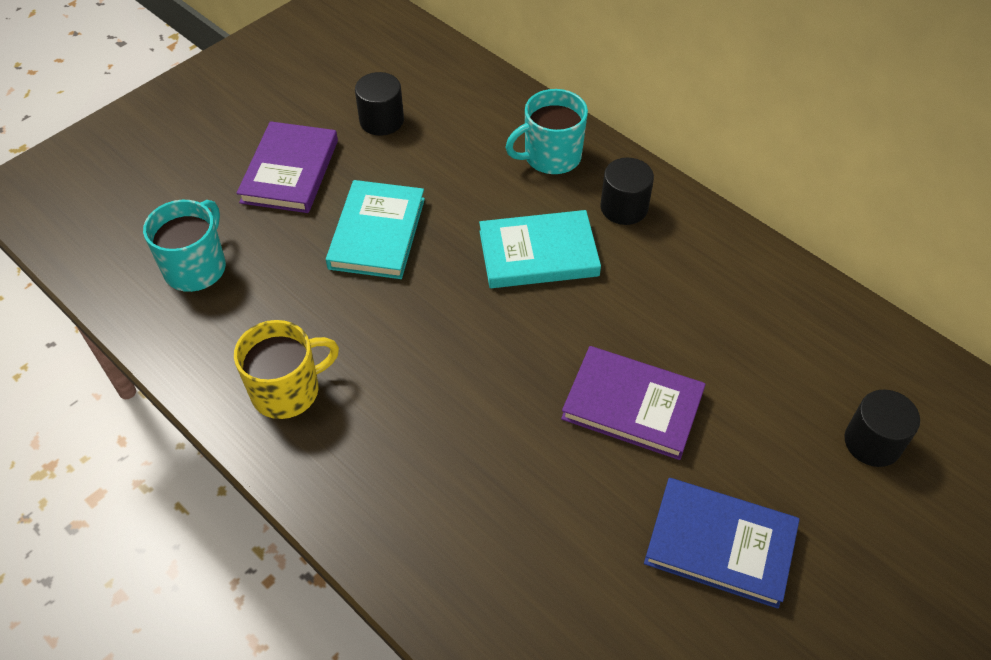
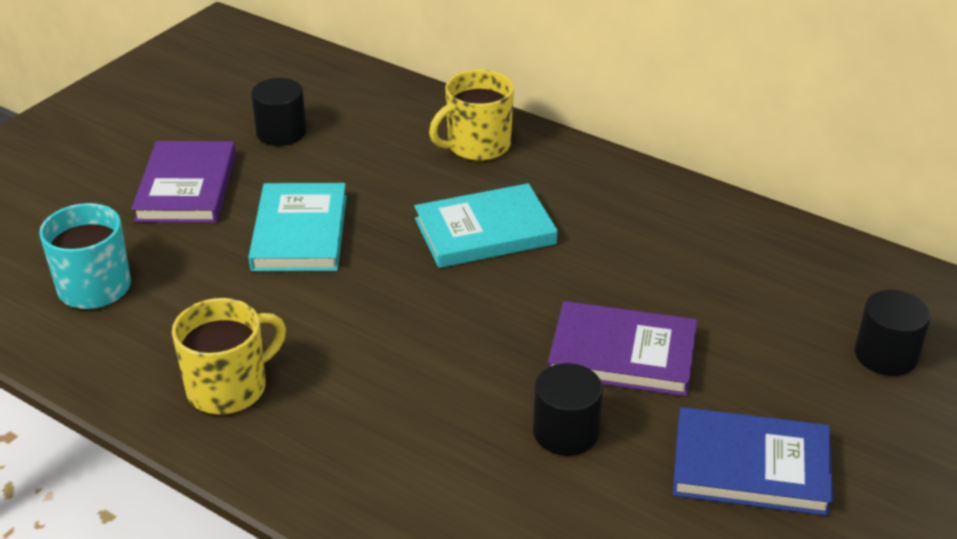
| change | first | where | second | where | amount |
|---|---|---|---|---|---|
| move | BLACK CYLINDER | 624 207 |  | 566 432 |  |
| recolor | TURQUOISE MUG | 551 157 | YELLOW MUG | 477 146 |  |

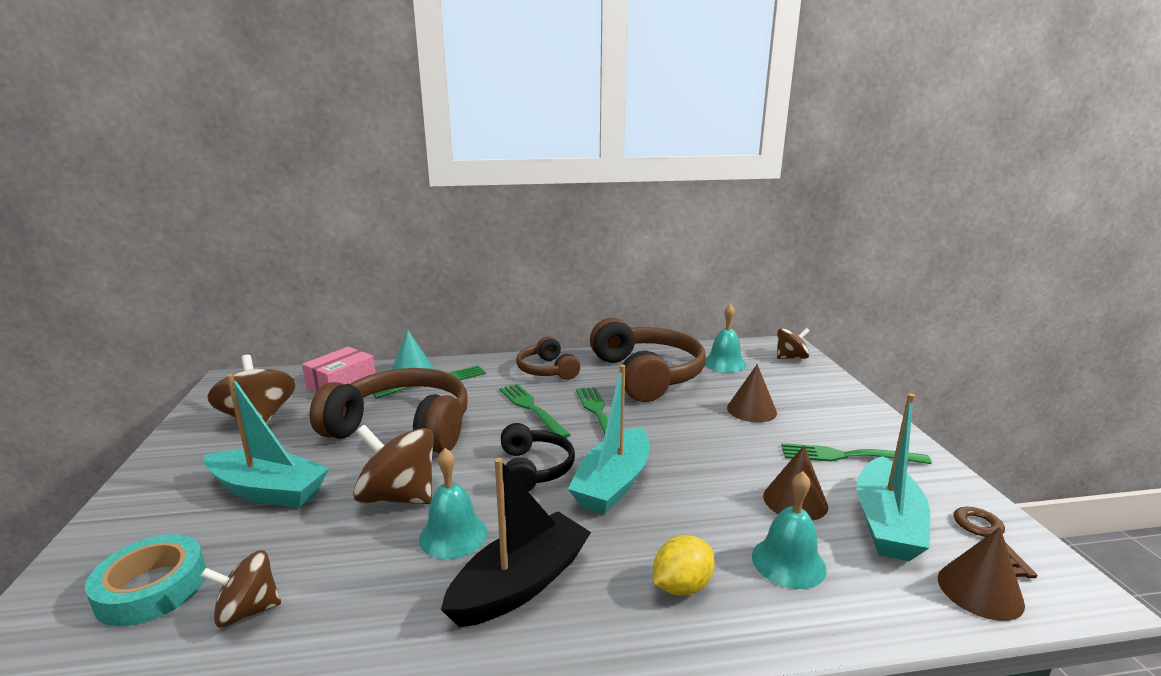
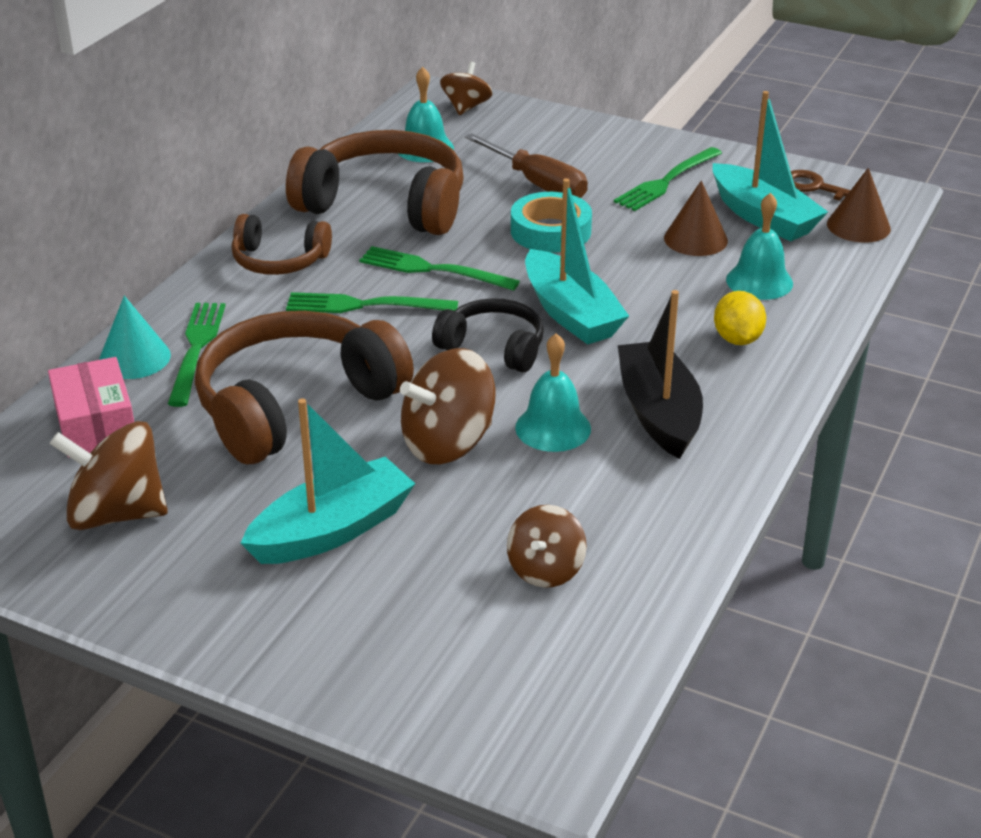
| change | first | where | second | where | amount |
|---|---|---|---|---|---|
| move | TURQUOISE TAPE | 152 588 |  | 550 231 |  |
| replace | BROWN CONE | 751 410 | BROWN SCREWDRIVER | 538 184 |  |

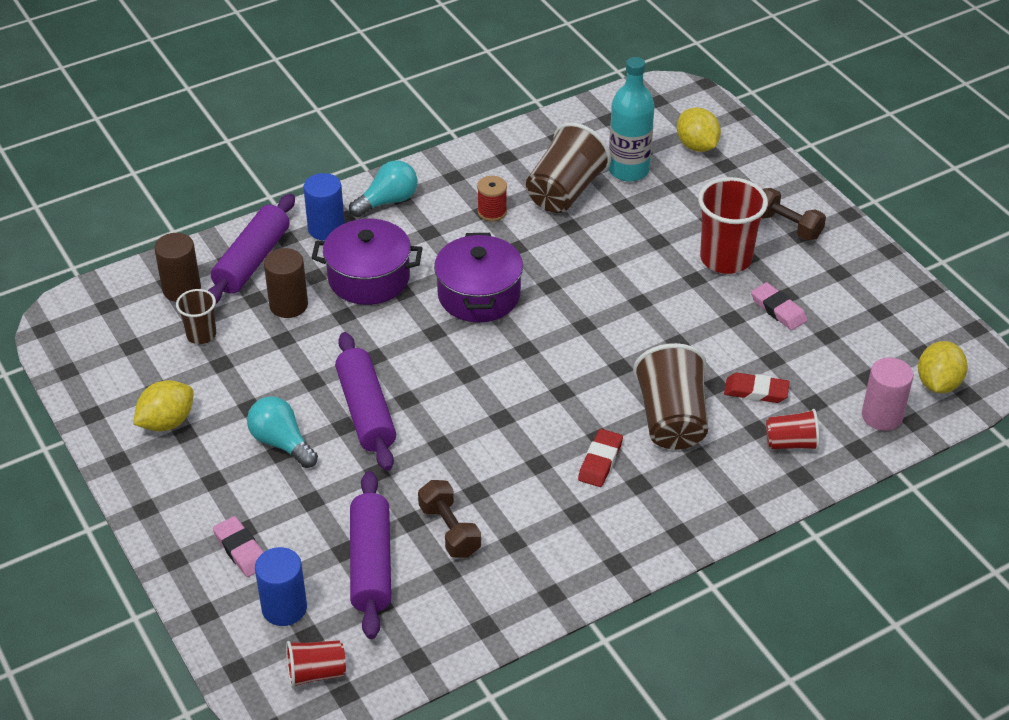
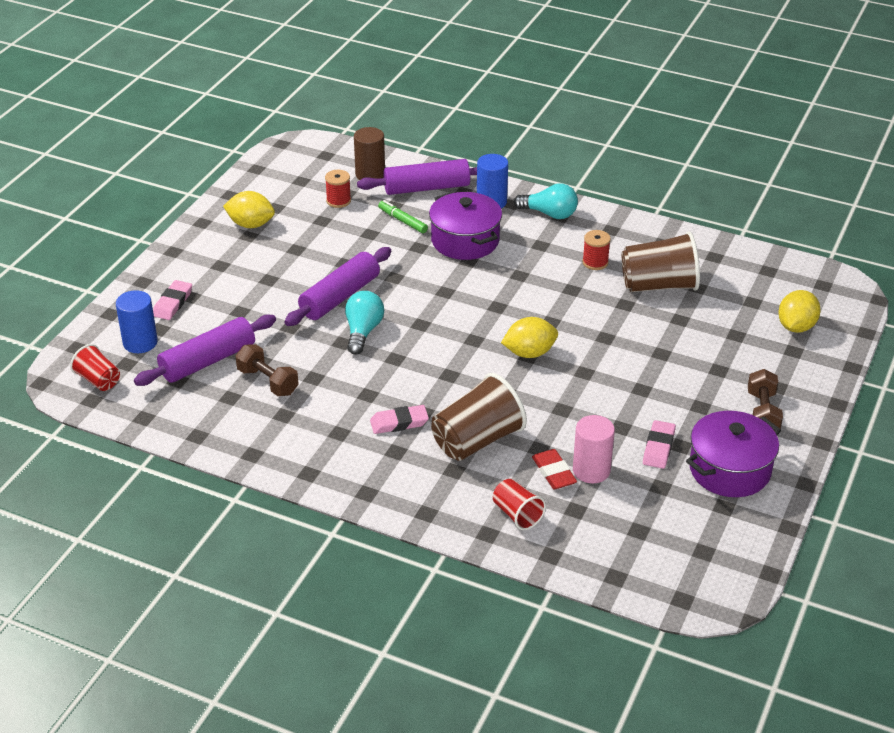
| change | first | where | second | where | amount |
|---|---|---|---|---|---|
| delete | TURQUOISE BOTTLE | 628 170 |  |  |  |
| delete | RED CUP | 725 258 |  |  |  |
| move | TURQUOISE LIGHT BULB | 281 443 |  | 363 332 |  |
| move | PURPLE POT | 479 295 |  | 729 470 |  |
| move | PINK CYLINDER | 882 416 |  | 591 470 |  |
| move | YELLOW LEMON | 938 383 |  | 529 353 |  |
| replace | BROWN CUP | 201 335 | RED SPOOL | 338 201 |  |
| replace | BROWN CYLINDER | 288 305 | GREEN MARKER | 402 221 |  |
| recolor | RED ERASER | 600 461 | PINK ERASER | 399 422 |  |
| rotate | BROWN DUMBBELL | 449 530 |  | 268 381 | 75 degrees counterclockwise |

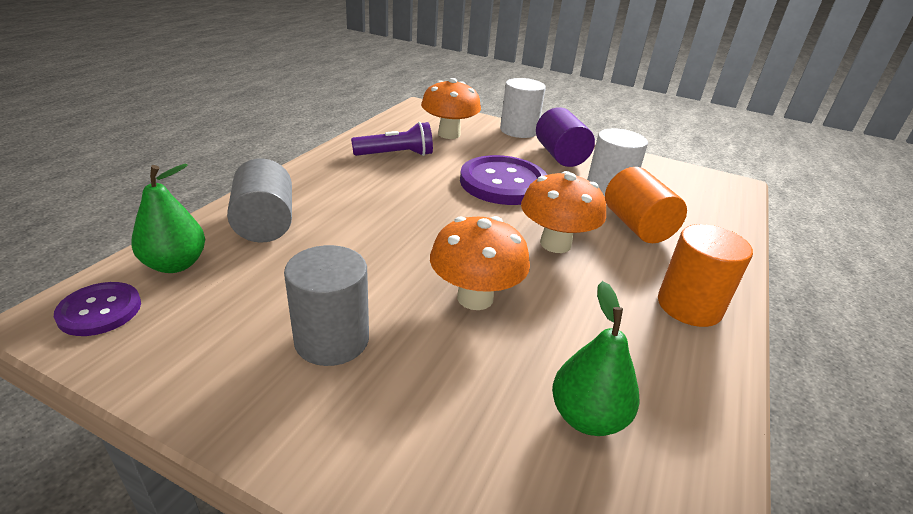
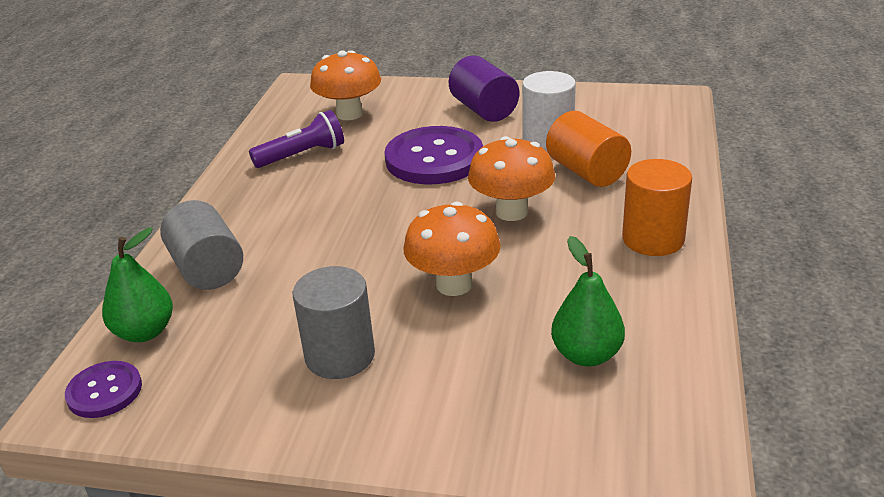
| change | first | where | second | where | amount |
|---|---|---|---|---|---|
| delete | WHITE CYLINDER | 518 131 |  |  |  |

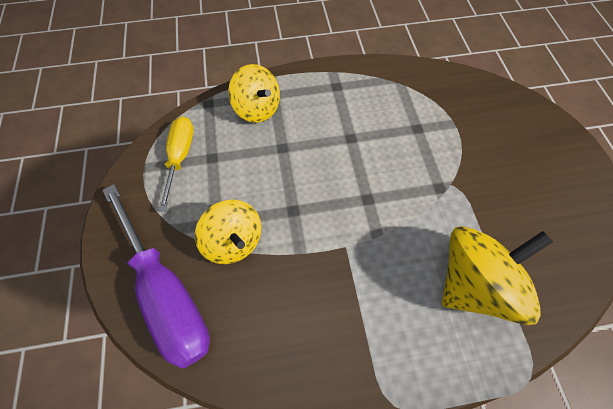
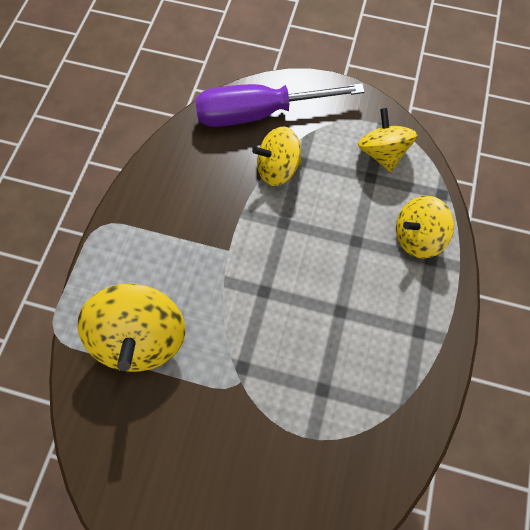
| change | first | where | second | where | amount |
|---|---|---|---|---|---|
| replace | YELLOW SCREWDRIVER | 180 157 | YELLOW SPINNING TOP | 382 153 |  |

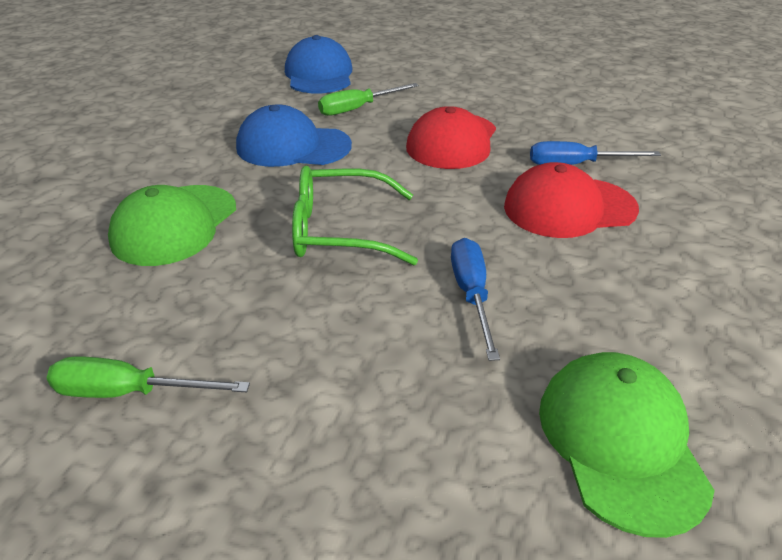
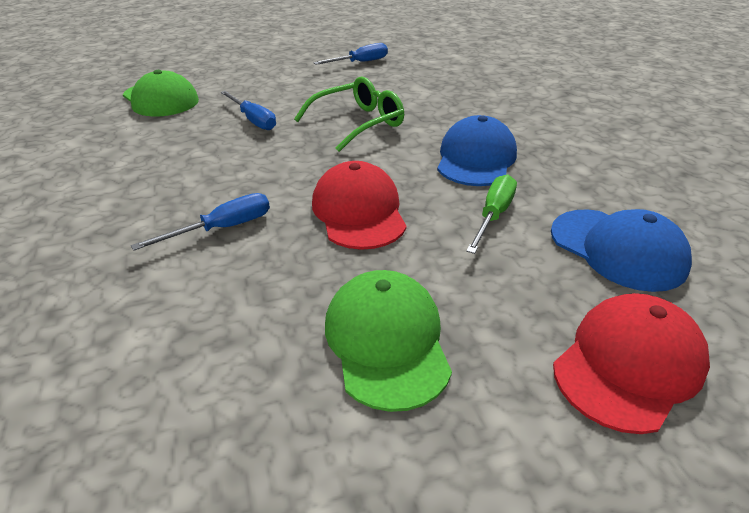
| change | first | where | second | where | amount |
|---|---|---|---|---|---|
| move | GREEN CAP | 175 225 |  | 386 341 |  |
| move | RED CAP | 569 208 |  | 628 364 |  |
| recolor | GREEN SCREWDRIVER | 129 392 | BLUE SCREWDRIVER | 360 62 |  |
| rotate | BLUE CAP | 293 146 |  | 476 159 | 45 degrees counterclockwise |

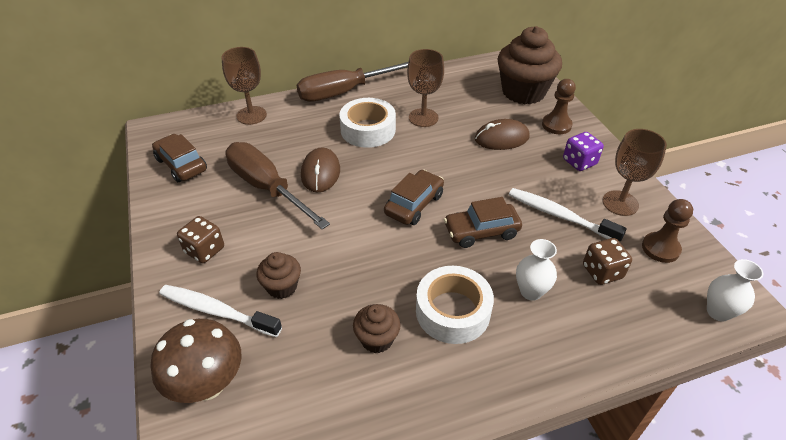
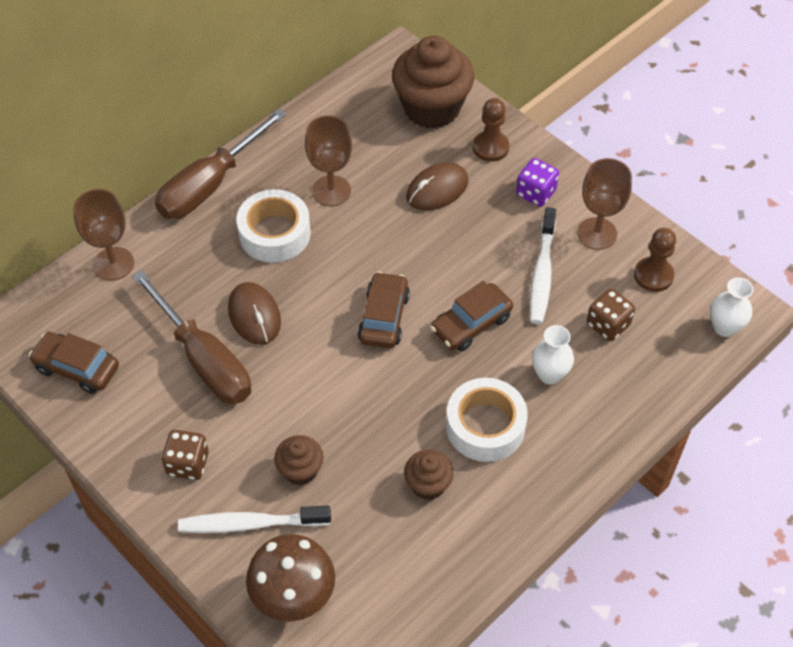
| change | first | where | second | where | amount |
|---|---|---|---|---|---|
| rotate | BROWN SCREWDRIVER | 267 188 |  | 204 359 | 150 degrees counterclockwise |
| rotate | WHITE TOOTHBRUSH | 559 216 |  | 542 273 | 90 degrees counterclockwise |

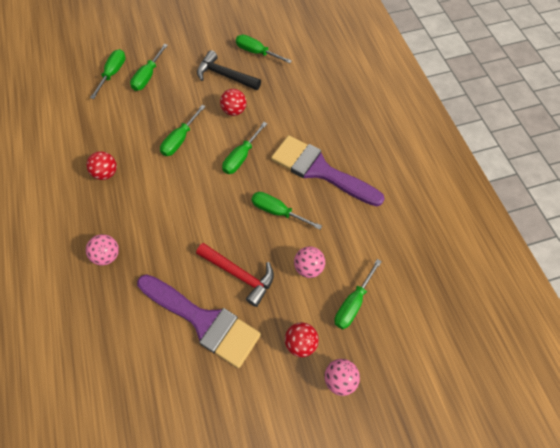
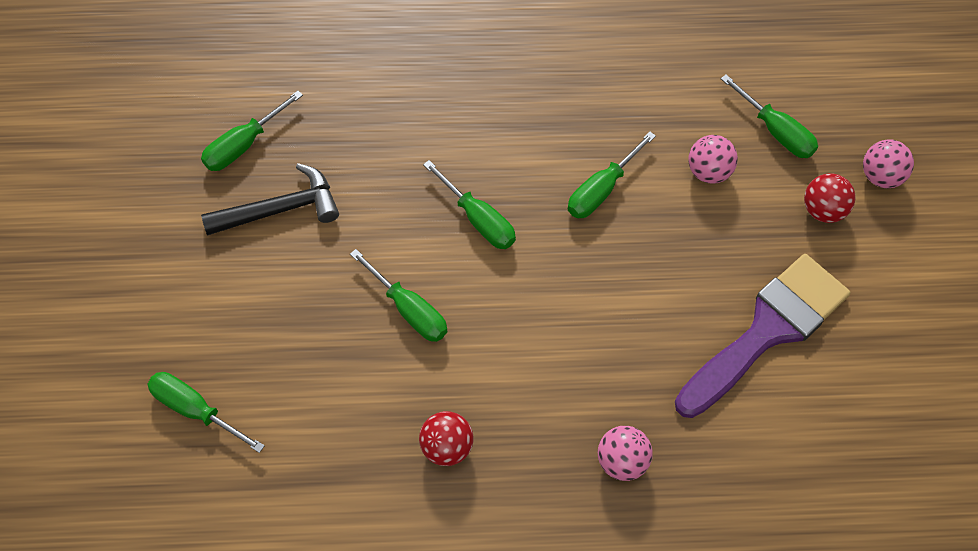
| change | first | where | second | where | amount |
|---|---|---|---|---|---|
| delete | GREEN SCREWDRIVER | 148 76 |  |  |  |
| delete | RED HAMMER | 239 275 |  |  |  |
| delete | RED BALL | 234 111 |  |  |  |
| delete | PURPLE BRUSH | 319 170 |  |  |  |
| rotate | BLACK HAMMER | 225 75 |  | 280 209 | 150 degrees counterclockwise |

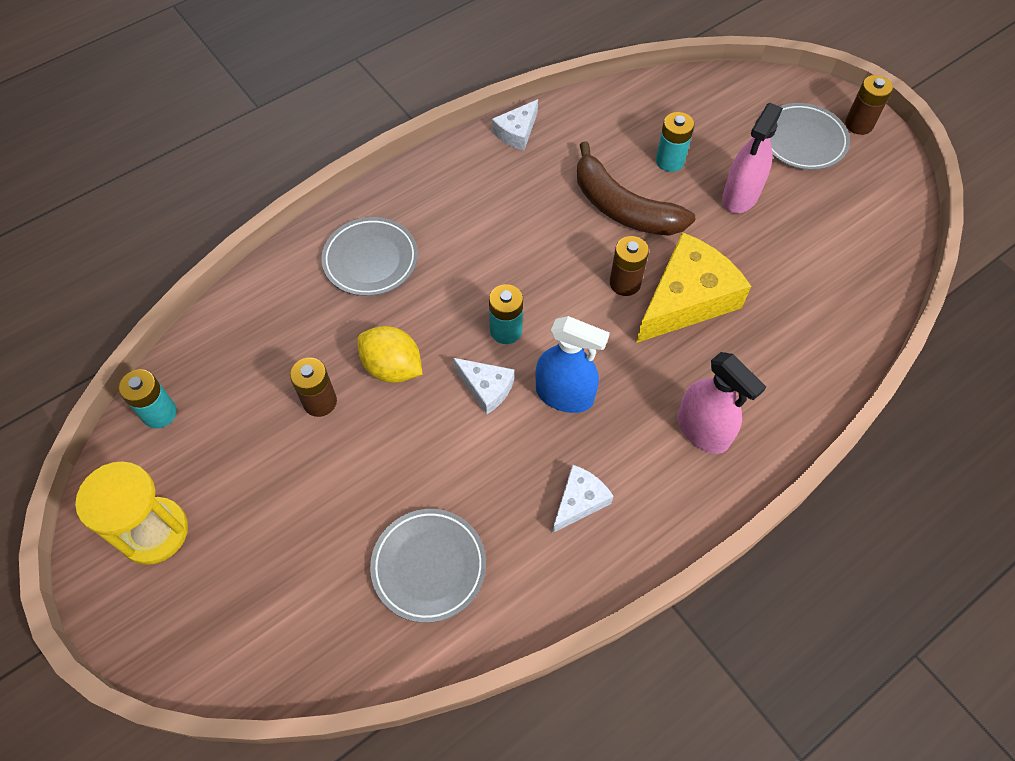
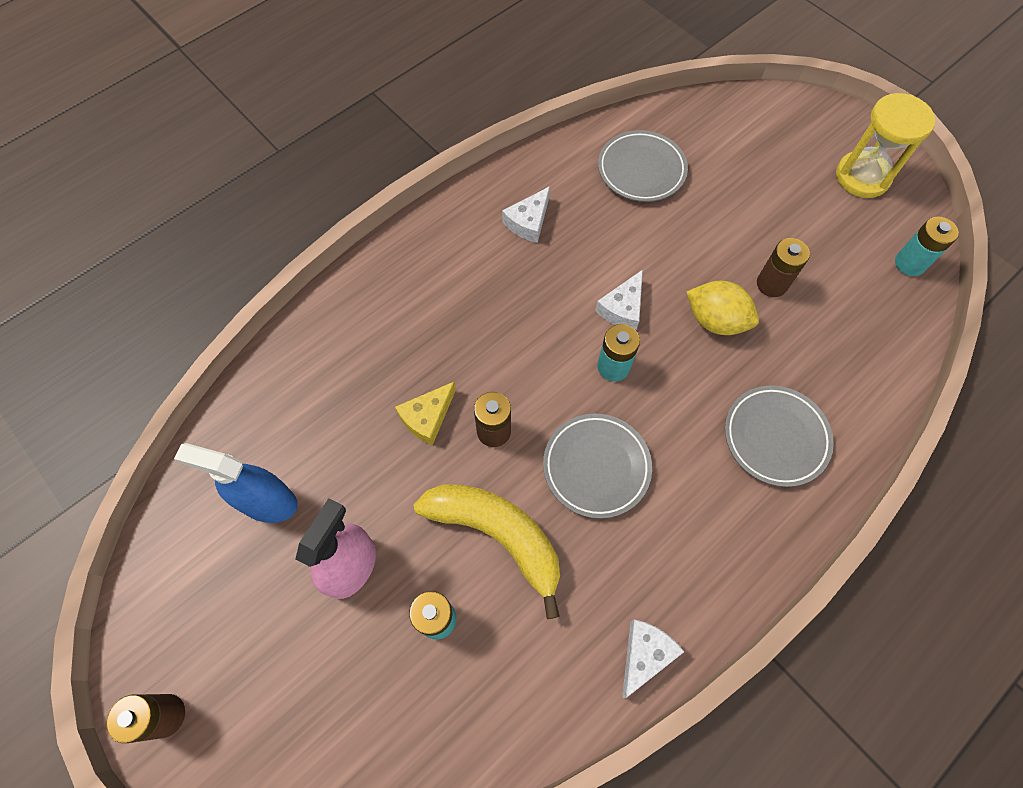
| change | first | where | second | where | amount |
|---|---|---|---|---|---|
| delete | PINK SPRAY BOTTLE | 703 430 |  |  |  |
| move | BLUE SPRAY BOTTLE | 564 395 |  | 268 502 |  |
| move | GREY PLATE | 802 140 |  | 596 467 |  |
| recolor | BROWN BANANA | 623 208 | YELLOW BANANA | 497 535 |  |
| rotate | WHITE CHEESE | 486 388 |  | 622 308 | 90 degrees counterclockwise |
| resize | YELLOW CHEESE | 687 299 |  | 427 417 | x0.51 |

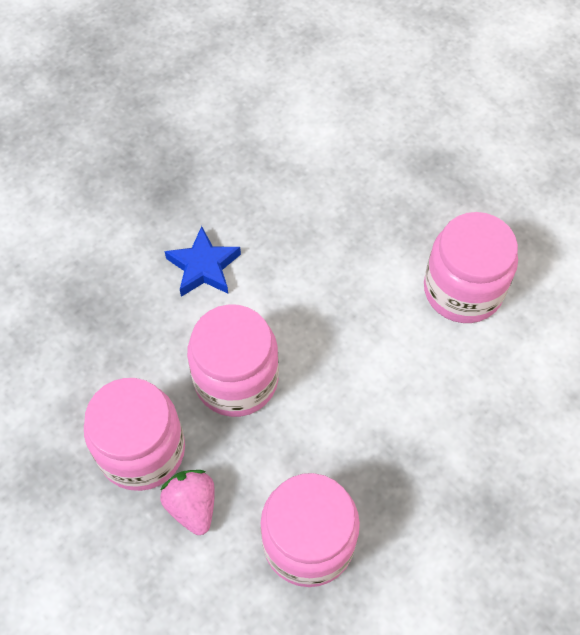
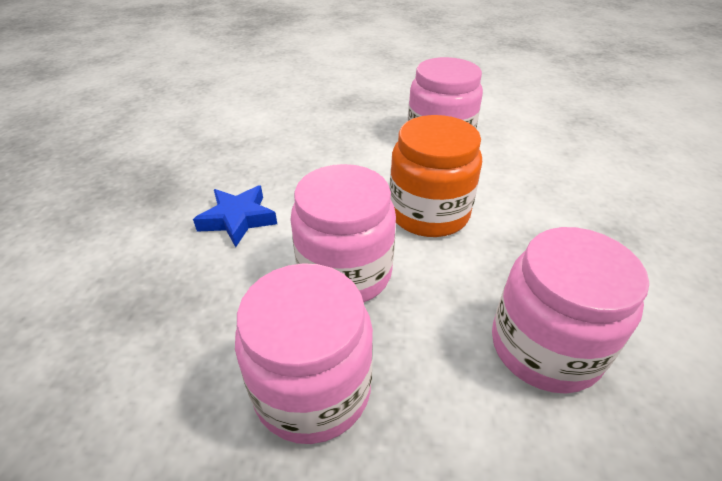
| change | first | where | second | where | amount |
|---|---|---|---|---|---|
| delete | PINK STRAWBERRY | 192 506 |  |  |  |
| insert |  |  | ORANGE JAR | 429 213 |  |

